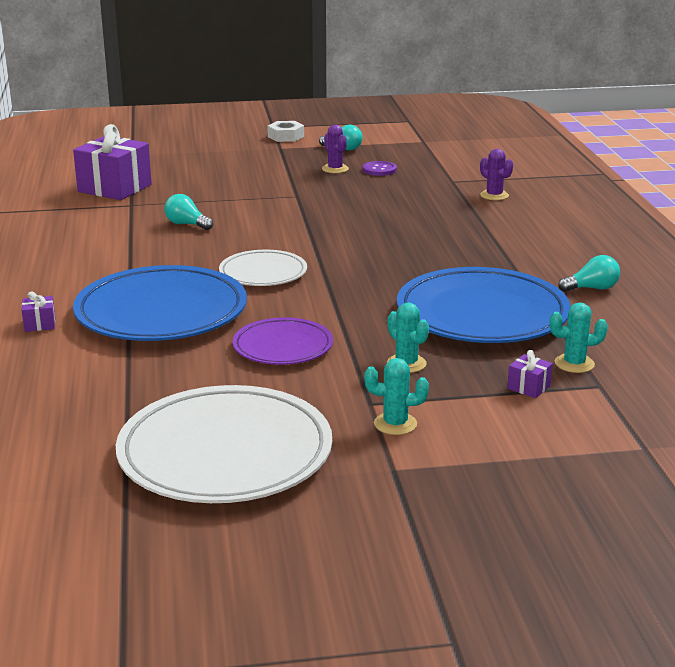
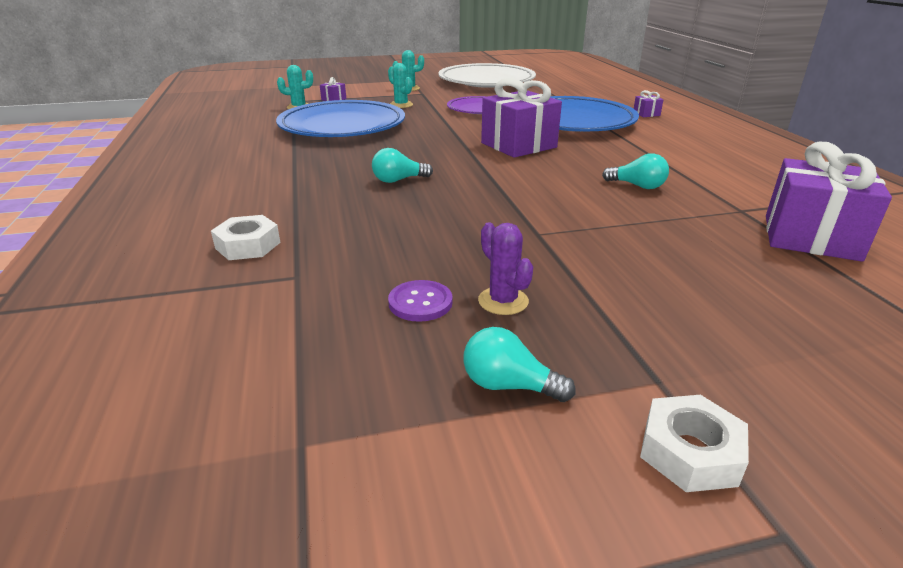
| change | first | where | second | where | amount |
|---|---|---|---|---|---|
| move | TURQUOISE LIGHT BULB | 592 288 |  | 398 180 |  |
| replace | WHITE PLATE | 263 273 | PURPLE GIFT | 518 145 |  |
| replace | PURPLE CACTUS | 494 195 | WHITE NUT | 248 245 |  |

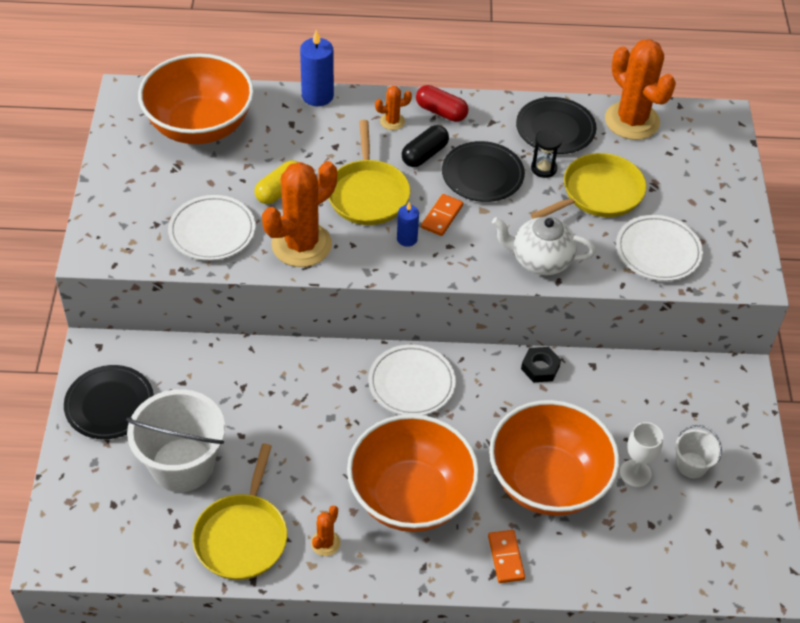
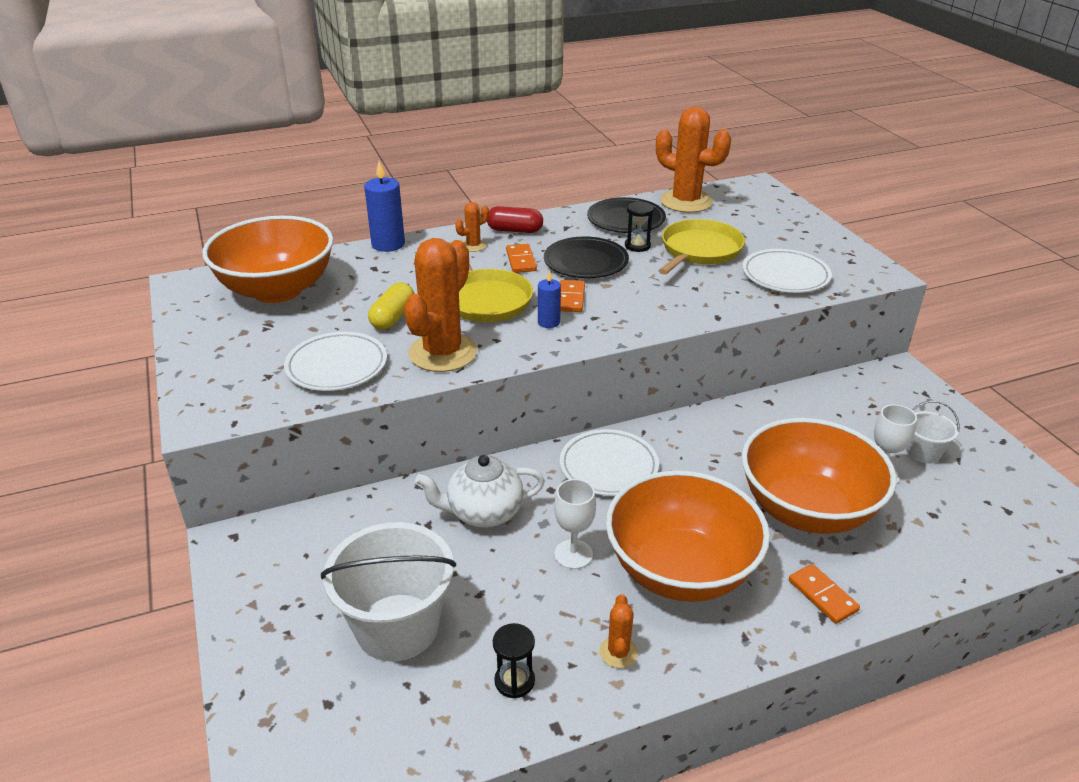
| change | first | where | second | where | amount |
|---|---|---|---|---|---|
| delete | BLACK PLATE | 109 405 |  |  |  |
| delete | BLACK NUT | 540 367 |  |  |  |
| insert |  |  | WHITE GOBLET | 573 554 |  |
| move | WHITE TEAPOT | 540 261 |  | 483 513 |  |
| replace | YELLOW PAN | 242 536 | BLACK HOURGLASS | 514 681 |  |
| replace | BLACK CAPSULE | 424 154 | ORANGE DOMINO | 521 260 |  |

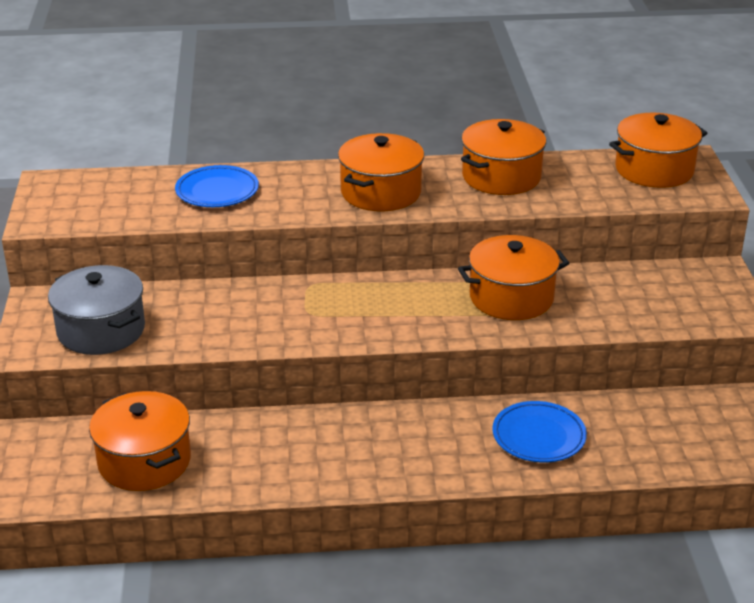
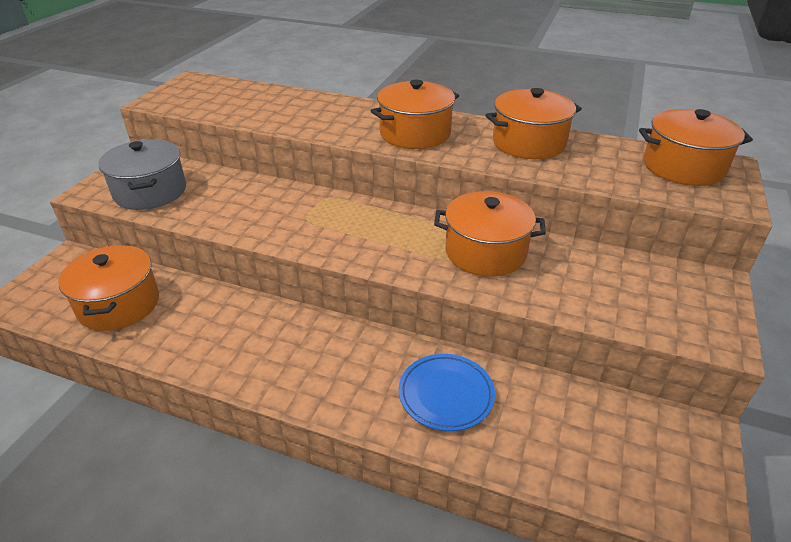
| change | first | where | second | where | amount |
|---|---|---|---|---|---|
| delete | BLUE PLATE | 217 191 |  |  |  |

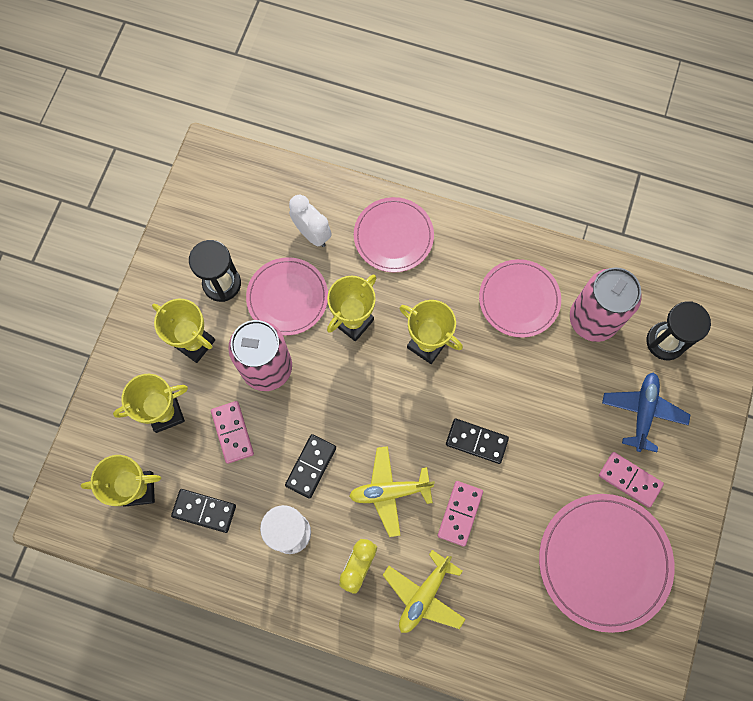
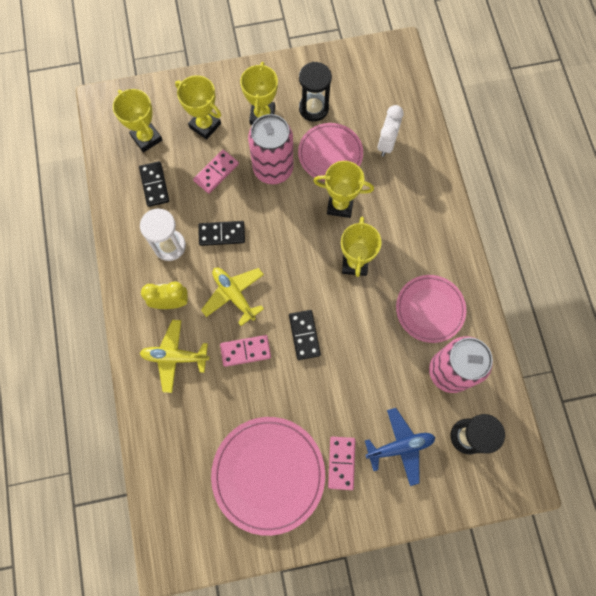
| change | first | where | second | where | amount |
|---|---|---|---|---|---|
| delete | PINK PLATE | 393 236 |  |  |  |

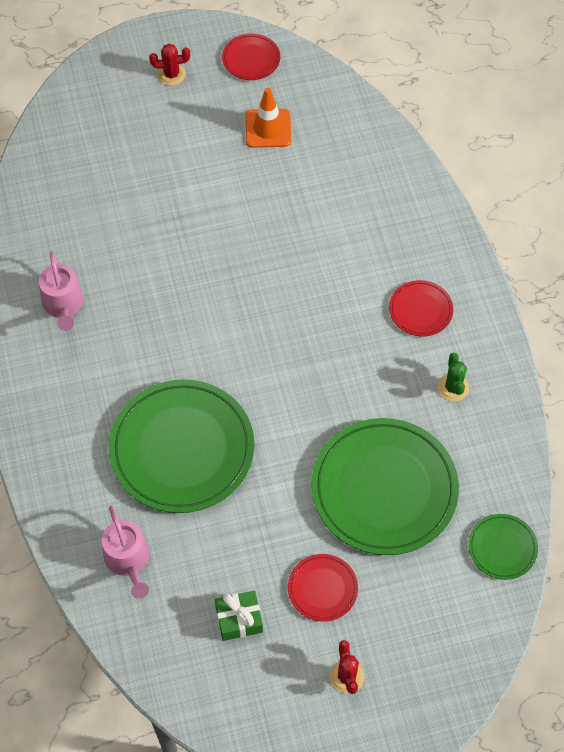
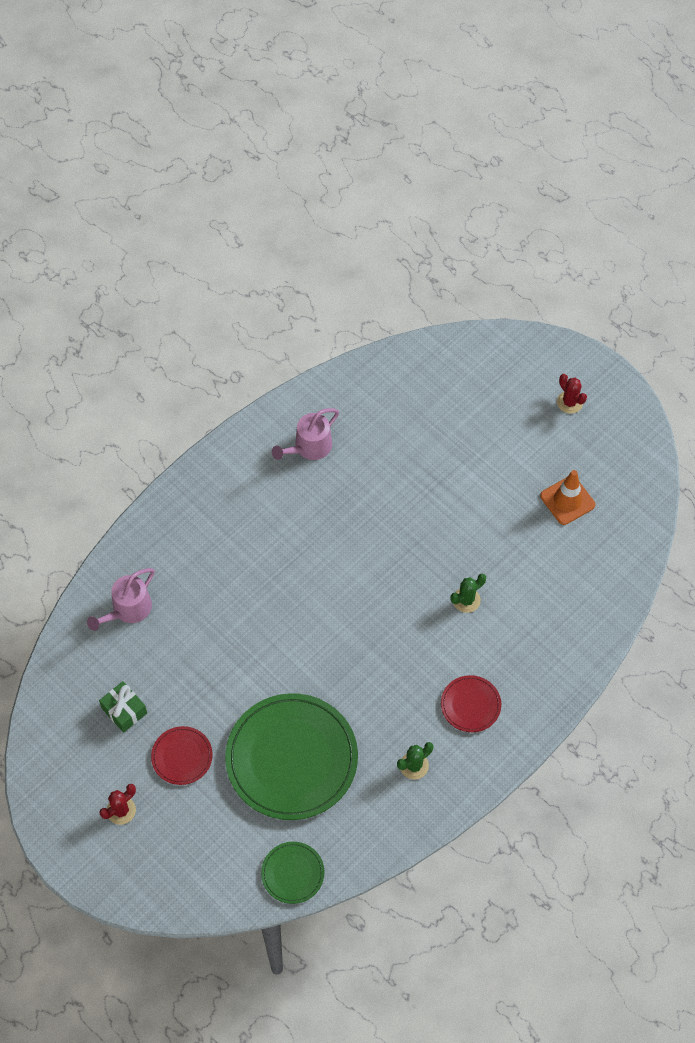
| change | first | where | second | where | amount |
|---|---|---|---|---|---|
| delete | GREEN PLATE | 182 449 |  |  |  |
| delete | RED PLATE | 251 59 |  |  |  |
| insert |  |  | GREEN CACTUS | 466 600 |  |

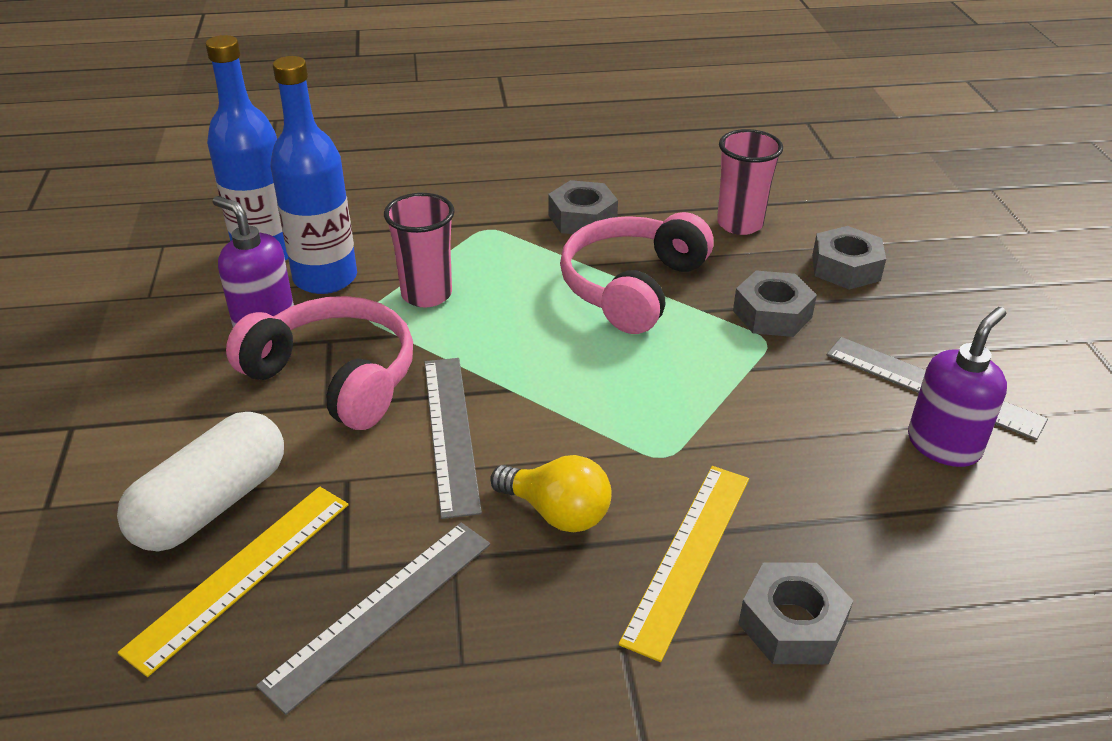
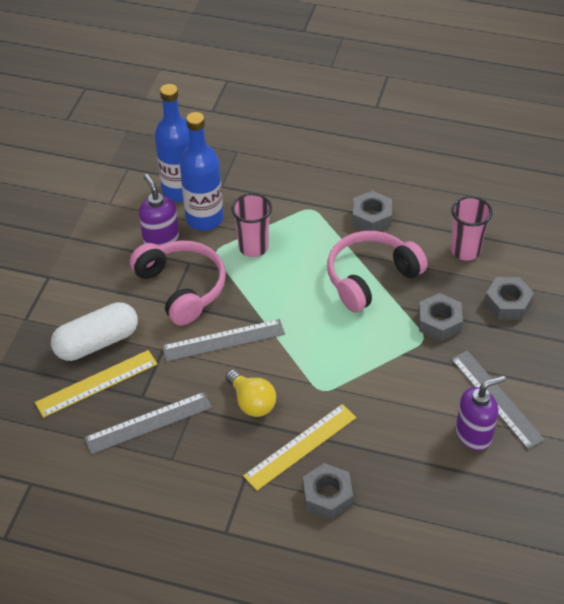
| change | first | where | second | where | amount |
|---|---|---|---|---|---|
| rotate | GREY RULER | 450 432 |  | 223 340 | 60 degrees clockwise |

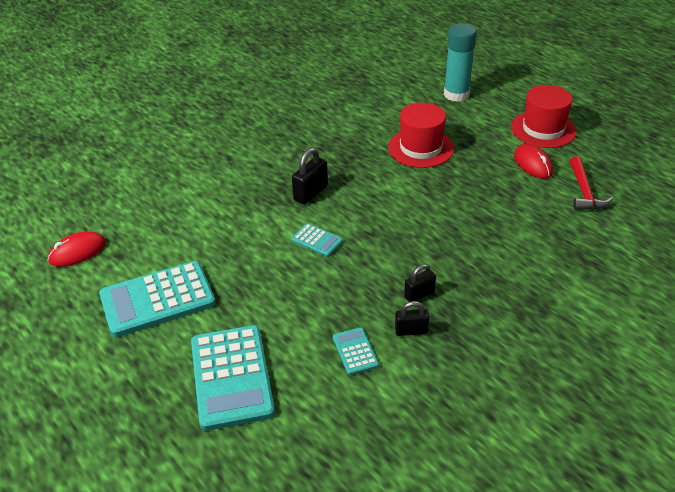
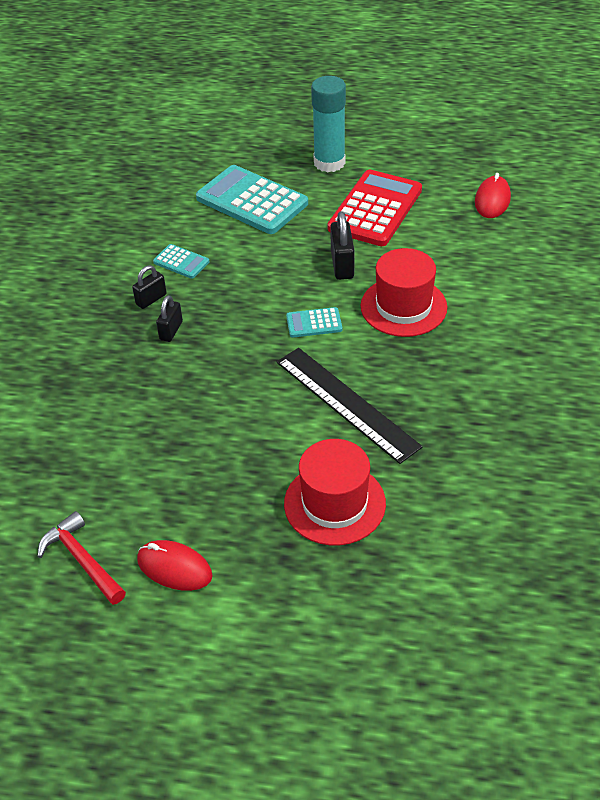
| change | first | where | second | where | amount |
|---|---|---|---|---|---|
| insert |  |  | BLACK RULER | 346 403 |  |
| move | BLACK PADLOCK | 310 193 |  | 342 265 |  |
| move | TURQUOISE GLUE STICK | 456 94 |  | 329 162 |  |
| move | RED HAT | 543 129 |  | 403 306 |  |
| recolor | TURQUOISE CALCULATOR | 157 299 | RED CALCULATOR | 375 209 |  |

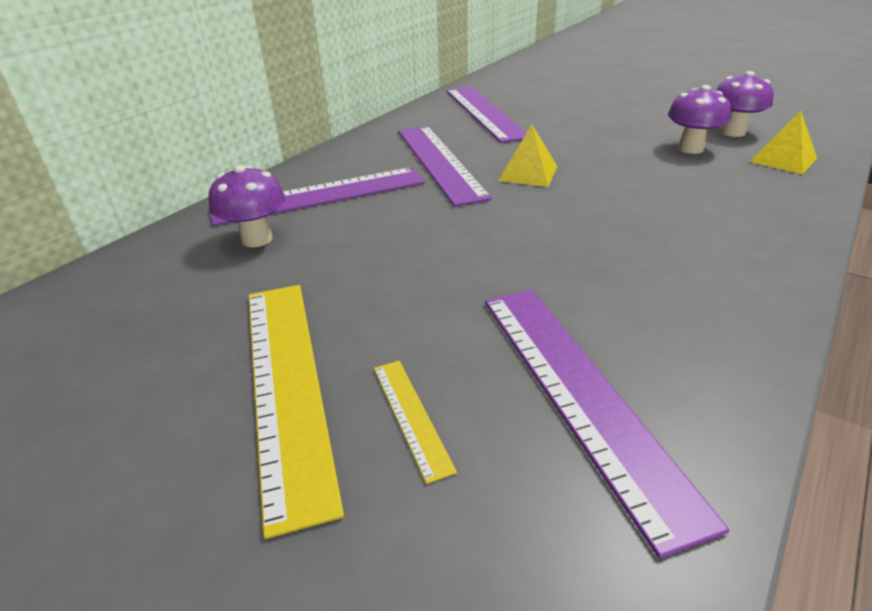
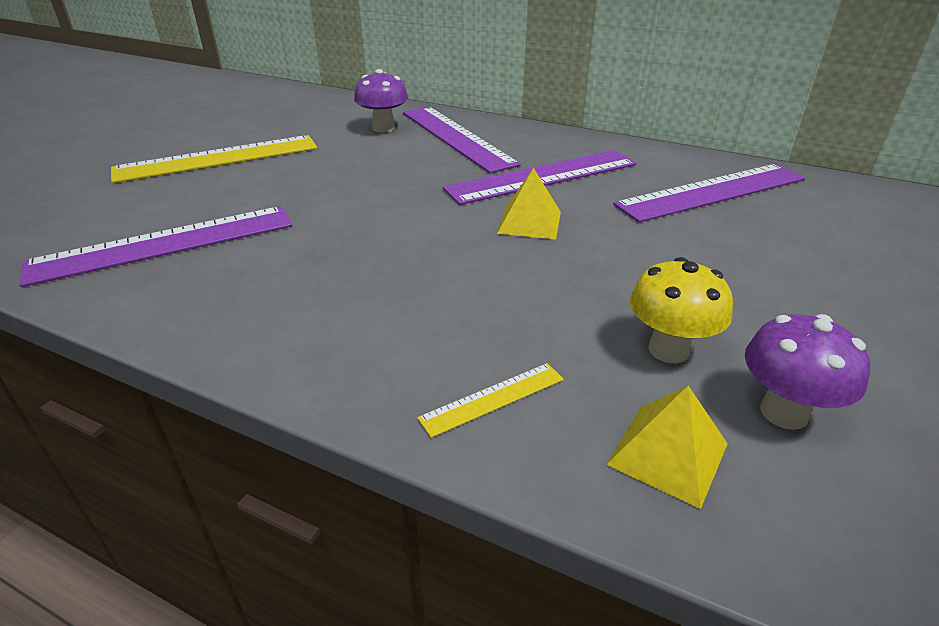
| change | first | where | second | where | amount |
|---|---|---|---|---|---|
| move | YELLOW RULER | 411 416 |  | 492 398 |  |
| recolor | PURPLE MUSHROOM | 690 149 | YELLOW MUSHROOM | 668 350 |  |

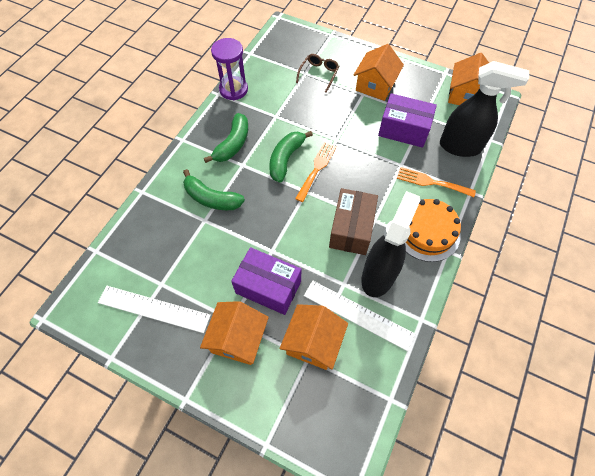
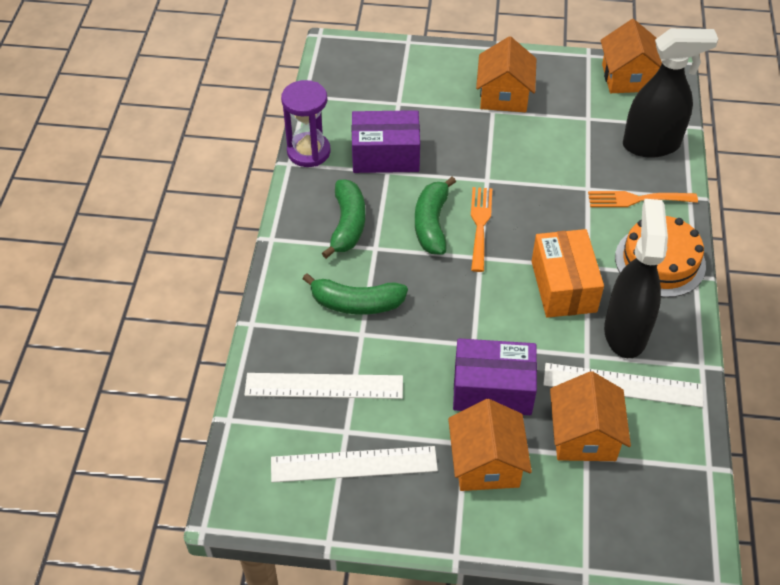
| change | first | where | second | where | amount |
|---|---|---|---|---|---|
| delete | BROWN GLASSES | 318 74 |  |  |  |
| insert |  |  | WHITE RULER | 324 386 |  |
| move | PURPLE BOX | 403 130 |  | 385 155 |  |
| recolor | BROWN BOX | 351 229 | ORANGE BOX | 563 286 |  |

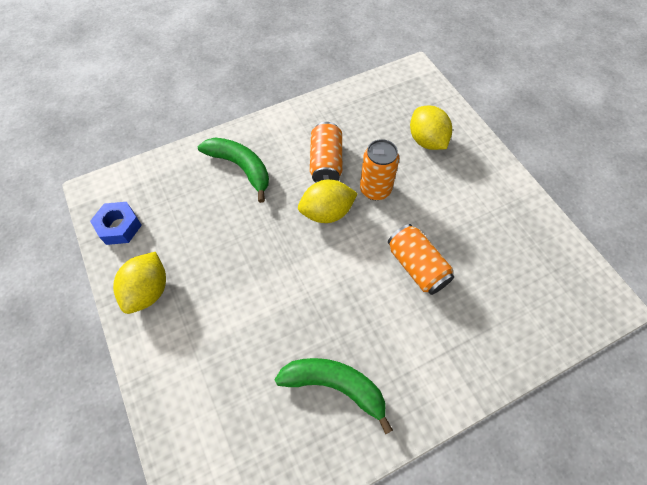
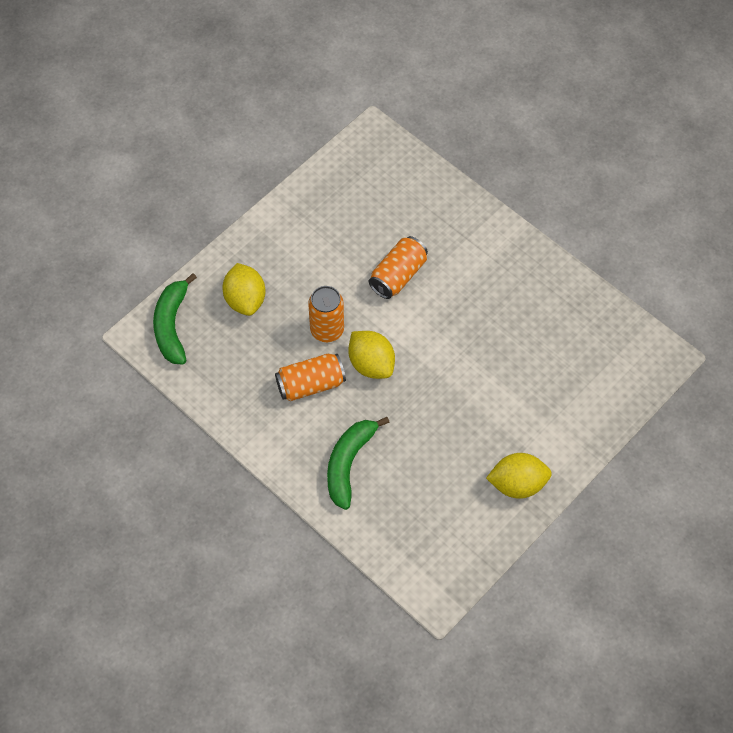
| change | first | where | second | where | amount |
|---|---|---|---|---|---|
| delete | BLUE NUT | 119 227 |  |  |  |
| move | GREEN BANANA | 335 386 |  | 172 325 |  |
| rotate | YELLOW LEMON | 426 141 |  | 245 300 | 60 degrees counterclockwise |

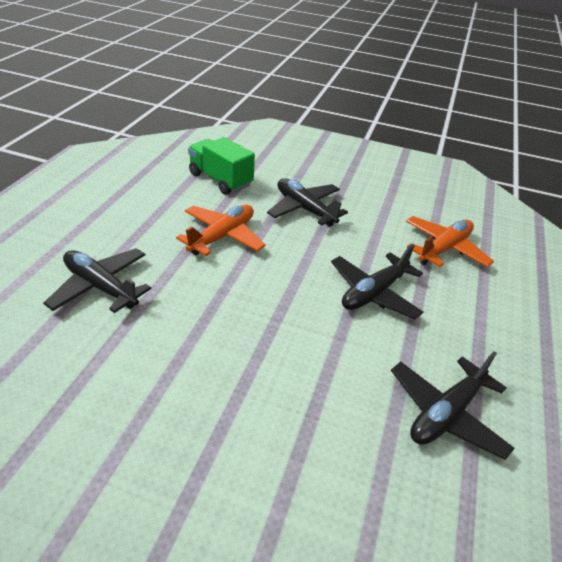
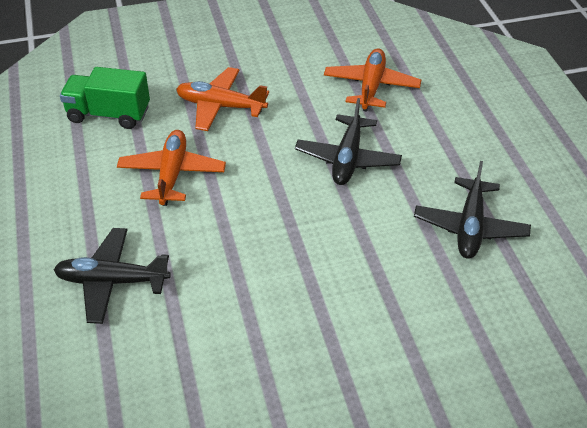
| change | first | where | second | where | amount |
|---|---|---|---|---|---|
| recolor | BLACK PLANE | 305 209 | ORANGE PLANE | 220 106 |  |

